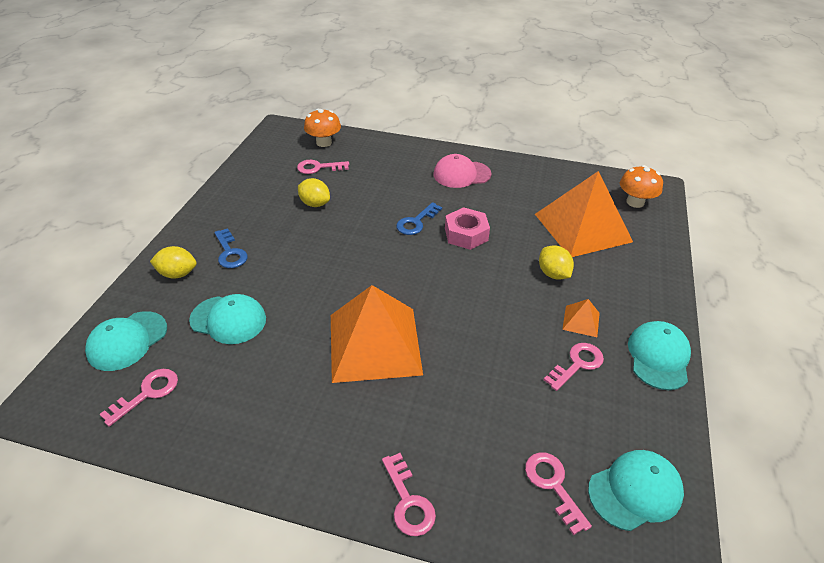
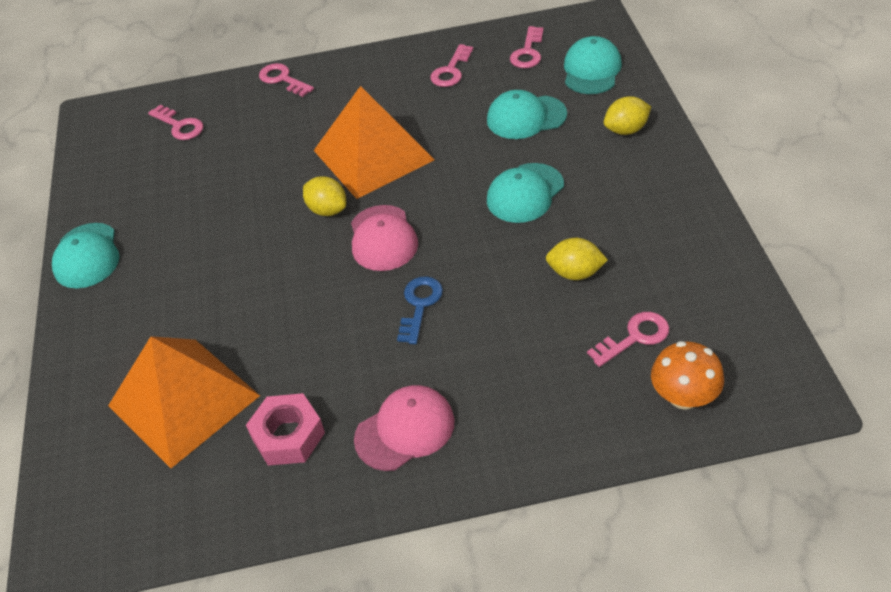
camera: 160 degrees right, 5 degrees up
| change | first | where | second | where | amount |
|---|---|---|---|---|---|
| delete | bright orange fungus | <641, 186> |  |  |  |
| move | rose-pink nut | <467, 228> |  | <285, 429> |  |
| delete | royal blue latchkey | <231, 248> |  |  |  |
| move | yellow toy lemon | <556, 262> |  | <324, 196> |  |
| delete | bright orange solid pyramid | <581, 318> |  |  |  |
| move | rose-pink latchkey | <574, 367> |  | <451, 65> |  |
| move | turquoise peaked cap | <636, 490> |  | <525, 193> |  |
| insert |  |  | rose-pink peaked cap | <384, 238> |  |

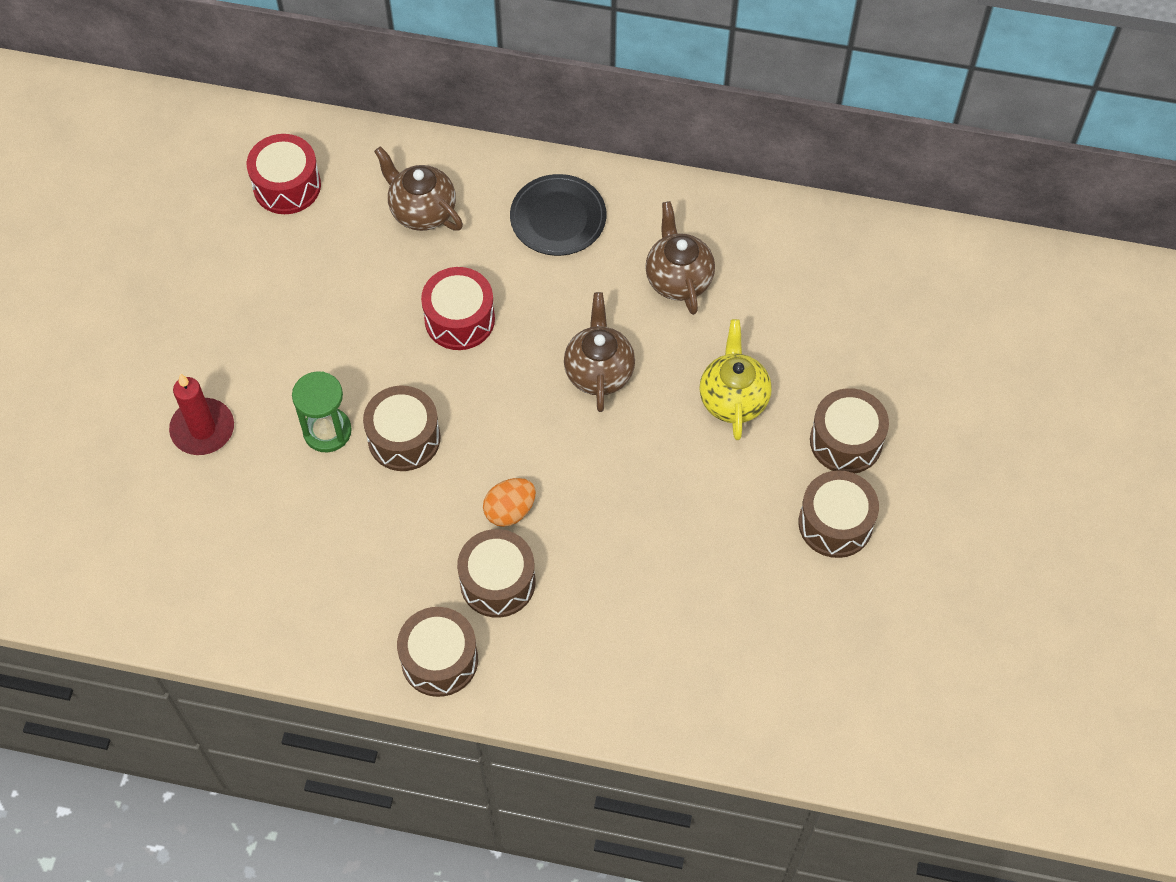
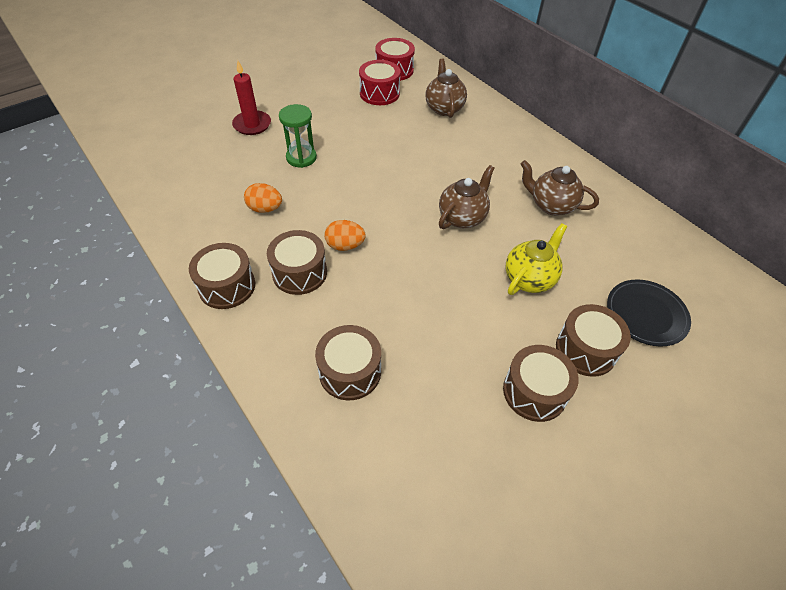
camera: 40 degrees right, 10 degrees down
| change | first | where | second | where | amount |
|---|---|---|---|---|---|
| move | black dinner plate | <558, 215> |  | <649, 313> |  |
| rotate | russet teapot | <680, 258> |  | <560, 188> | 90 degrees counterclockwise |
| move | scarlet drum | <458, 308> |  | <379, 82> |  |
| move | russet drum | <401, 428> |  | <348, 362> |  |
| insert |  |  | bright orange toy egg | <263, 198> |  |

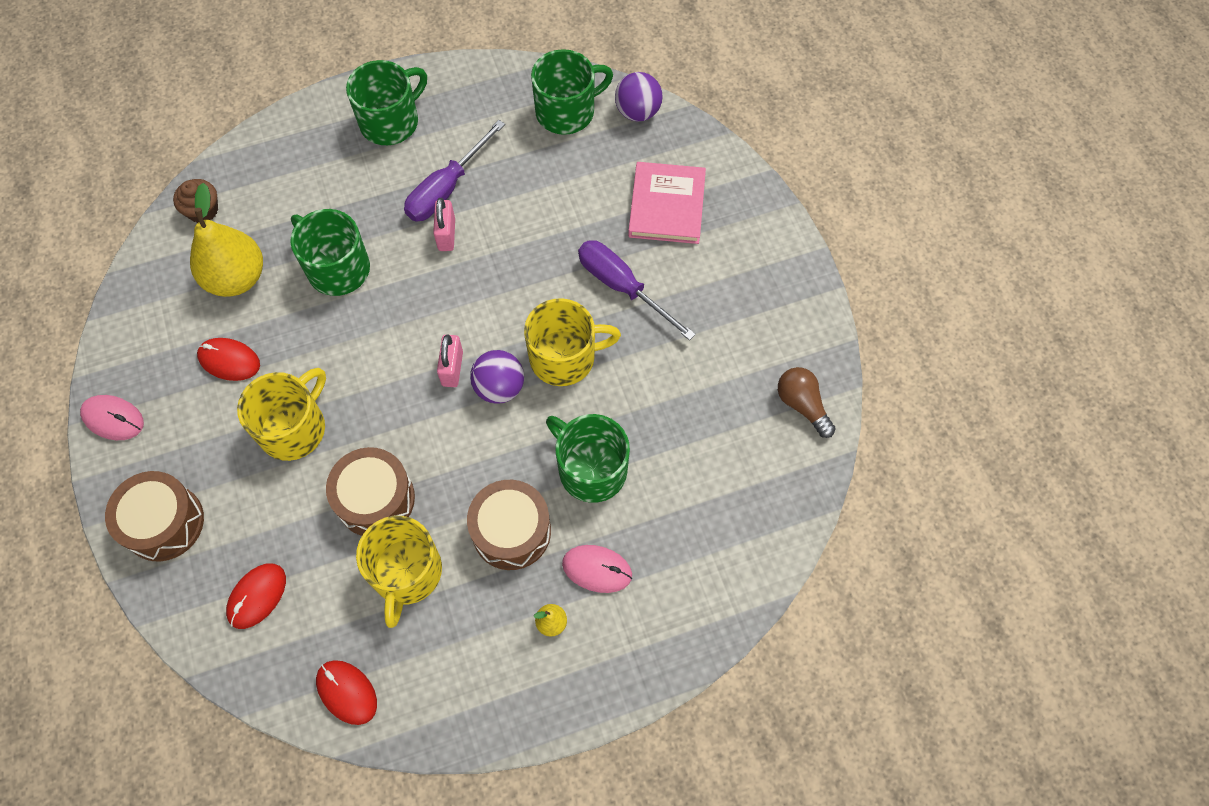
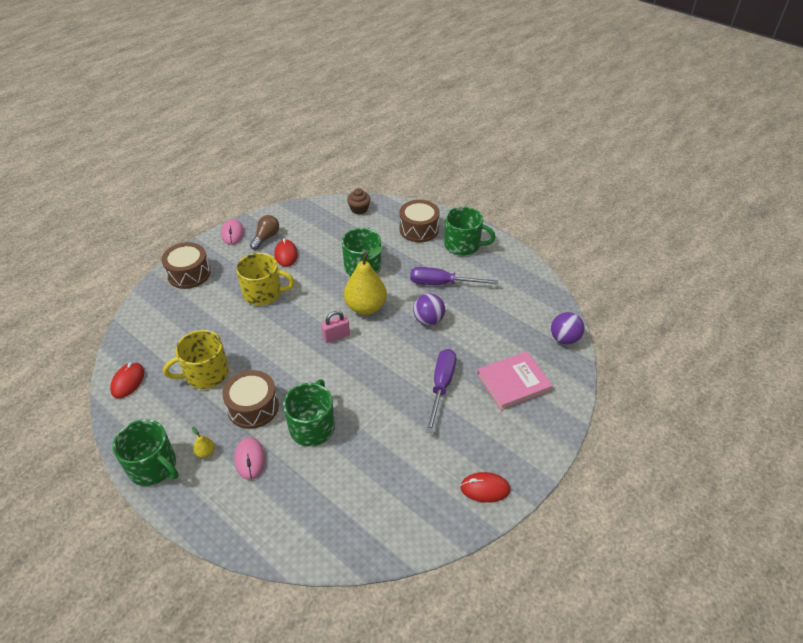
camera: 60 degrees right, 20 degrees down
| change | first | where | second | where | amount |
|---|---|---|---|---|---|
| move | leaf-green tea mug | <572, 92> |  | <145, 452> |  |
| move | yellow toy pear | <226, 240> |  | <365, 280> |  |
| delete | rose-pink small lock | <444, 224> |  |  |  |
| delete | yellow tea mug | <572, 342> |  |  |  |
| move | royal purple sphere | <497, 377> |  | <429, 309> |  |
| move | russet lightbulb | <807, 402> |  | <264, 232> |  |
| move | russet drum | <370, 491> |  | <419, 221> |  |
| move | scarlet computer mouse | <256, 596> |  | <485, 487> |  |

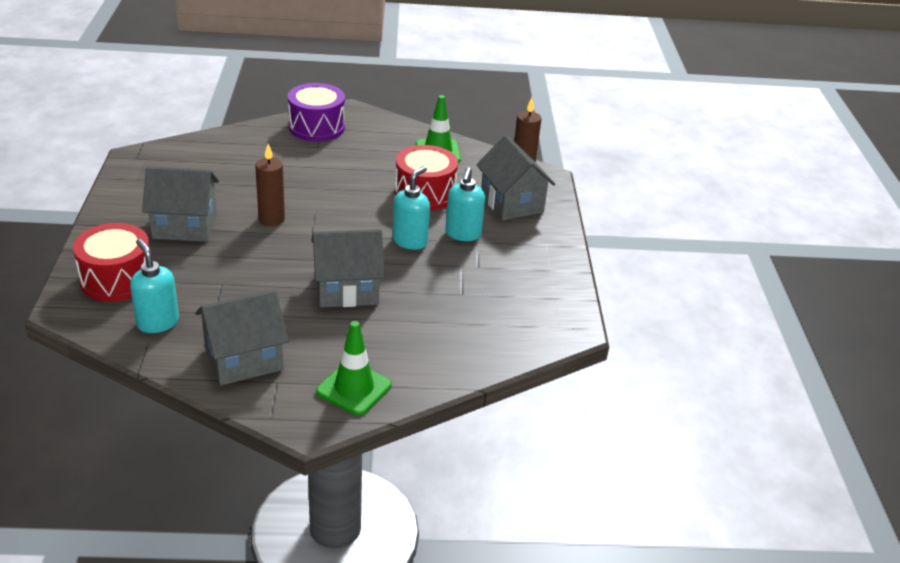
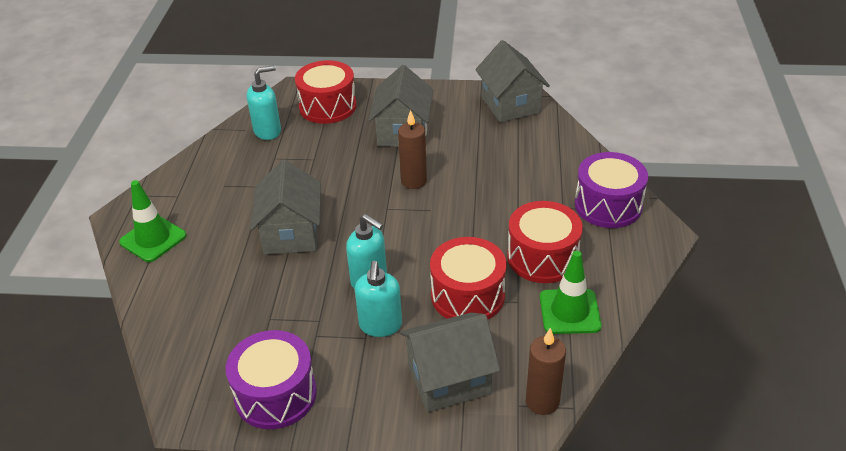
camera: 100 degrees right, 5 degrees up
| change | first | where | second | where | amount |
|---|---|---|---|---|---|
| rotate | turquoise soap pump | <465, 204> |  | <378, 299> | 105 degrees counterclockwise |
| move | ash-grey cottage | <242, 337> |  | <512, 81> |  |
| insert |  |  | scarlet drum | <545, 242> |  |
| insert |  |  | royal purple drum | <271, 379> |  |

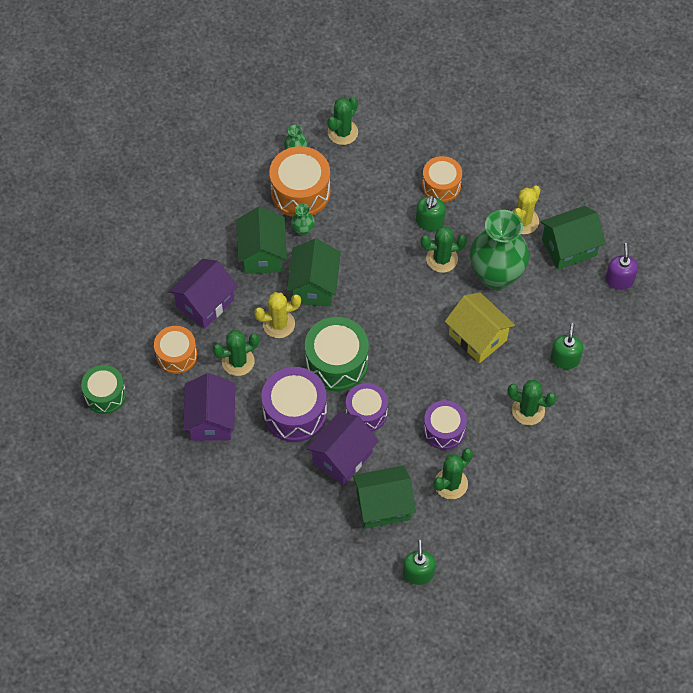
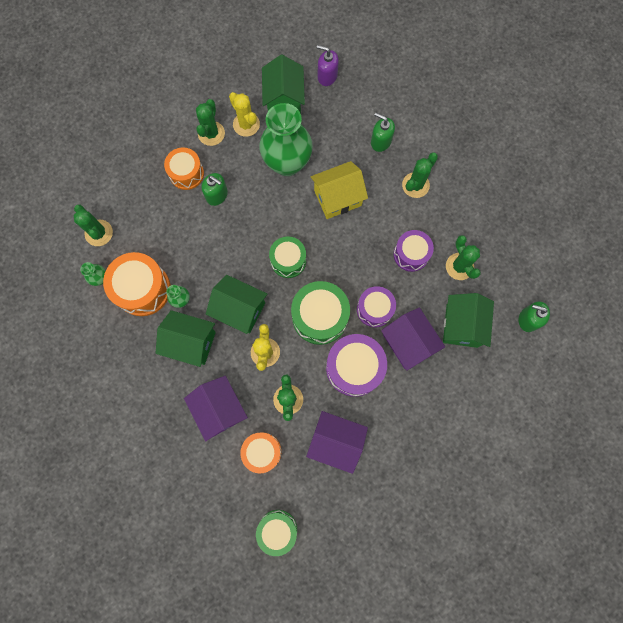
camera: 70 degrees left, 15 degrees up
| change | first | where | second | where | amount |
|---|---|---|---|---|---|
| move | leaf-green cactus | <444, 249> |  | <210, 122> |  |
| insert |  |  | leaf-green drum | <287, 257> |  |

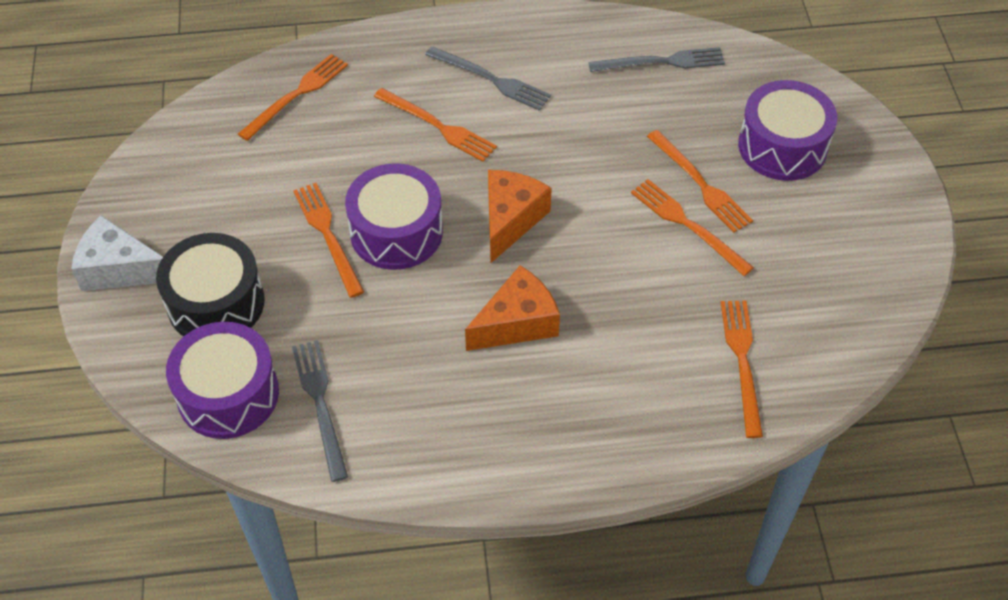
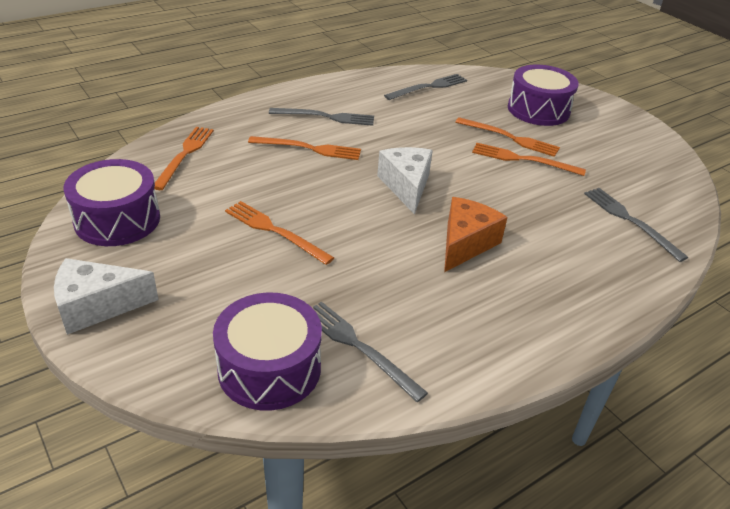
camera: 30 degrees left, 15 degrees down
| change | first | where | second | where | amount |
|---|---|---|---|---|---|
| move | royal purple drum | <394, 216> |  | <112, 202> |  |
| recolor | bright orange cheese | <520, 216> | snow-white cheese | <405, 181> |  |
| delete | black drum | <210, 285> |  |  |  |
| recolor | bright orange fork | <741, 369> | ash-grey fork | <636, 225> |  |

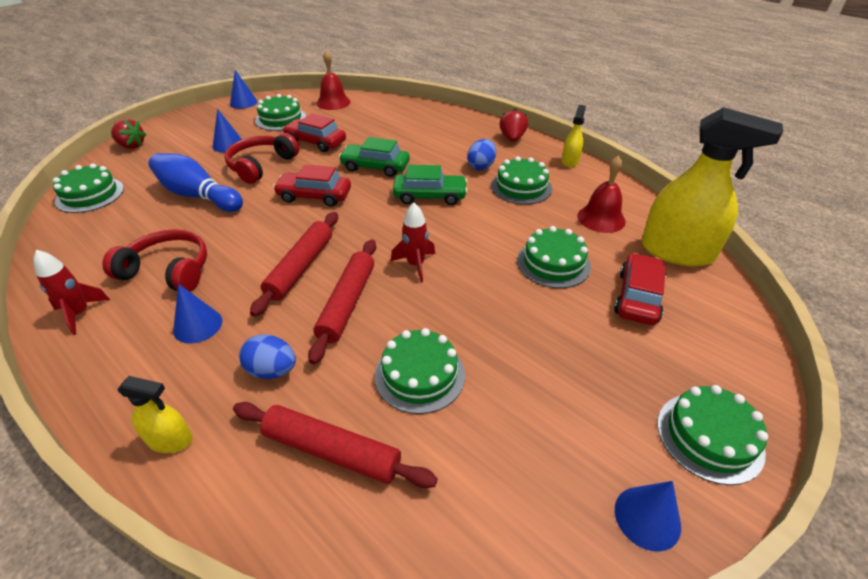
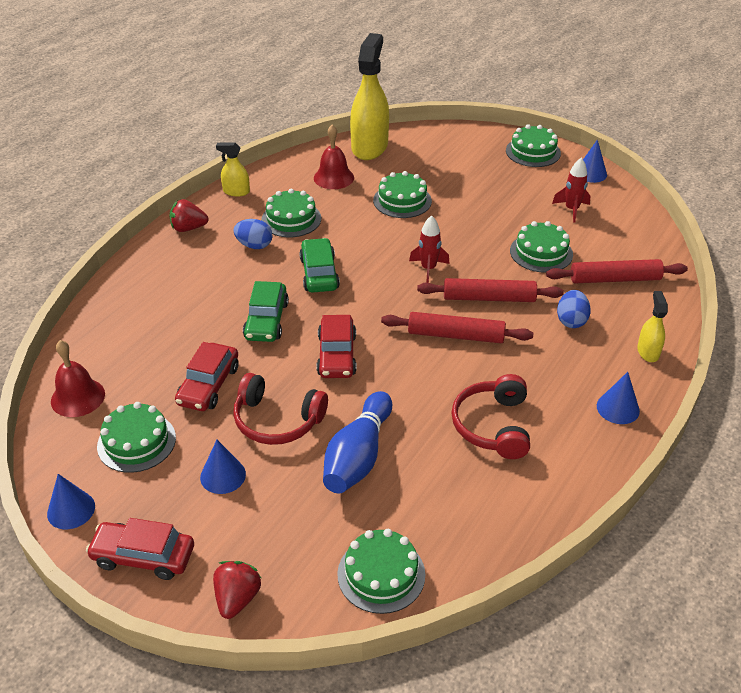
camera: 100 degrees left, 0 degrees up
| change | first | where | second | where | amount |
|---|---|---|---|---|---|
| move | scarlet toy rocket | <71, 292> |  | <571, 190> |  |
| move | scarlet automobile | <640, 289> |  | <140, 549> |  |
| move | royal blue solid cone | <197, 314> |  | <618, 398> |  |
| rotate | scarlet dough roller | <335, 445> |  | <617, 271> | 75 degrees clockwise |

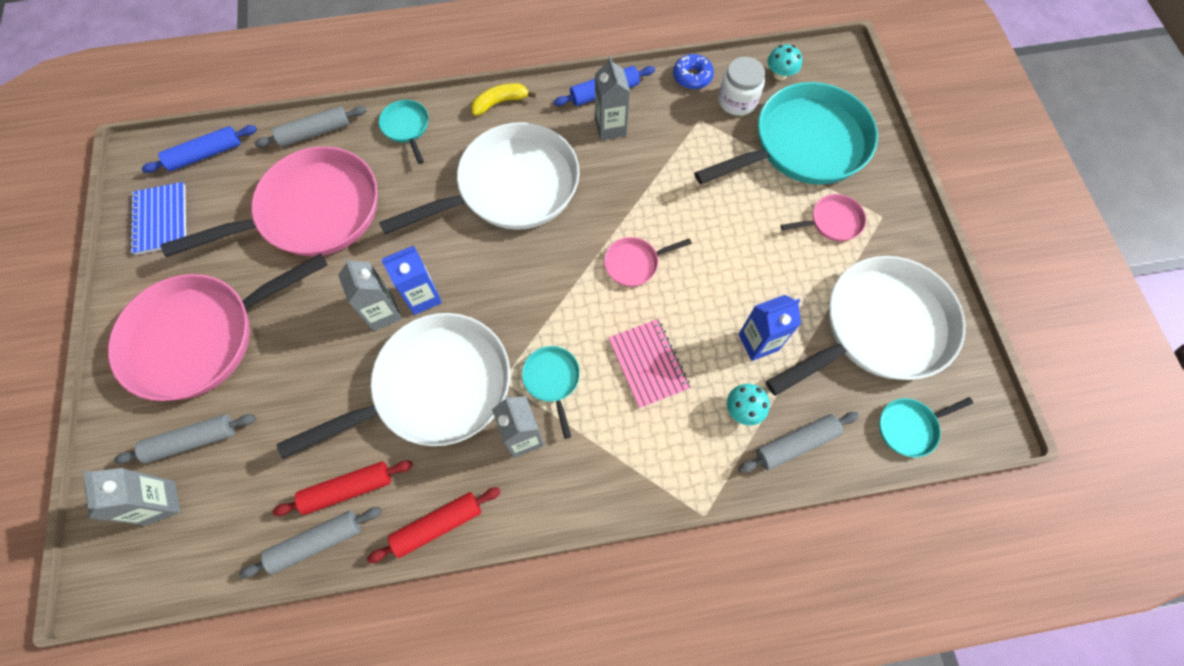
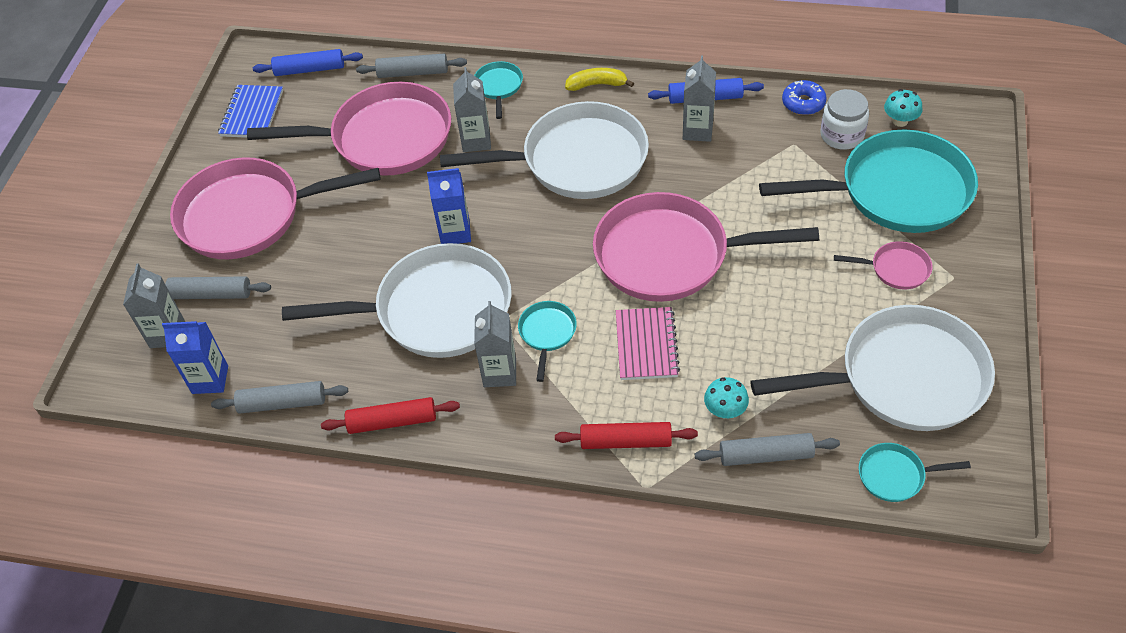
camera: 25 degrees right, 15 degrees down
| change | first | where | second | where | amount |
|---|---|---|---|---|---|
| resize | rose-pink pan | <648, 262> |  | <706, 247> | x2.34 |
| move | ash-grey milk carton | <370, 294> |  | <472, 109> |  |
| move | royal blue milk carton | <769, 328> |  | <195, 357> |  |
| move | scarlet dough roller | <342, 488> |  | <626, 435> |  |

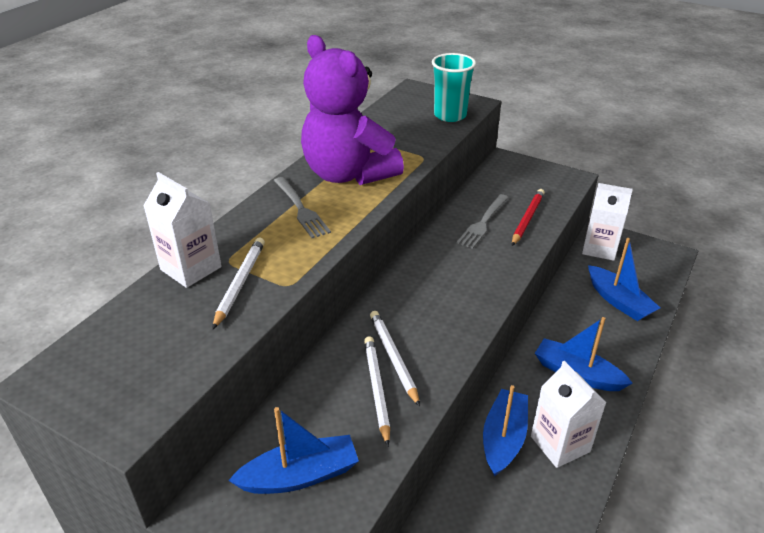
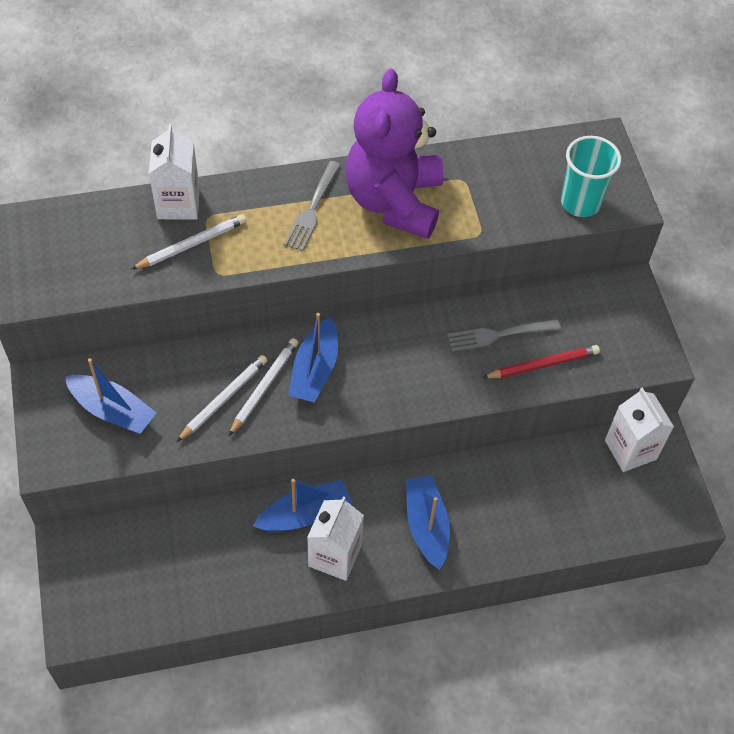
camera: 45 degrees right, 20 degrees up
| change | first | where | second | where | amount |
|---|---|---|---|---|---|
| move | royal blue boat | <624, 279> |  | <313, 357> |  |

